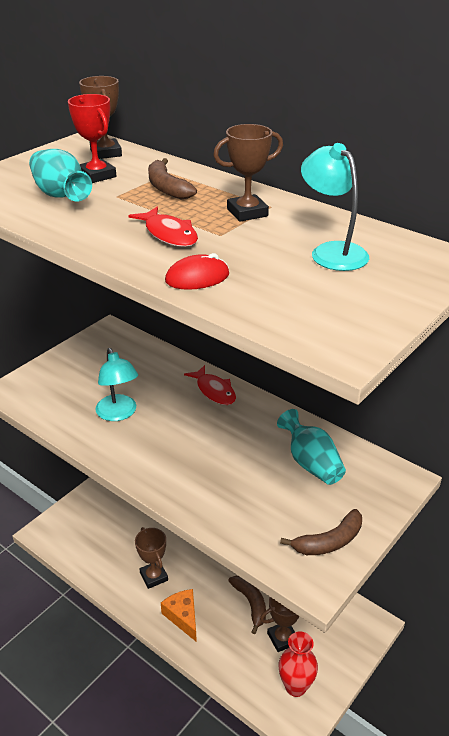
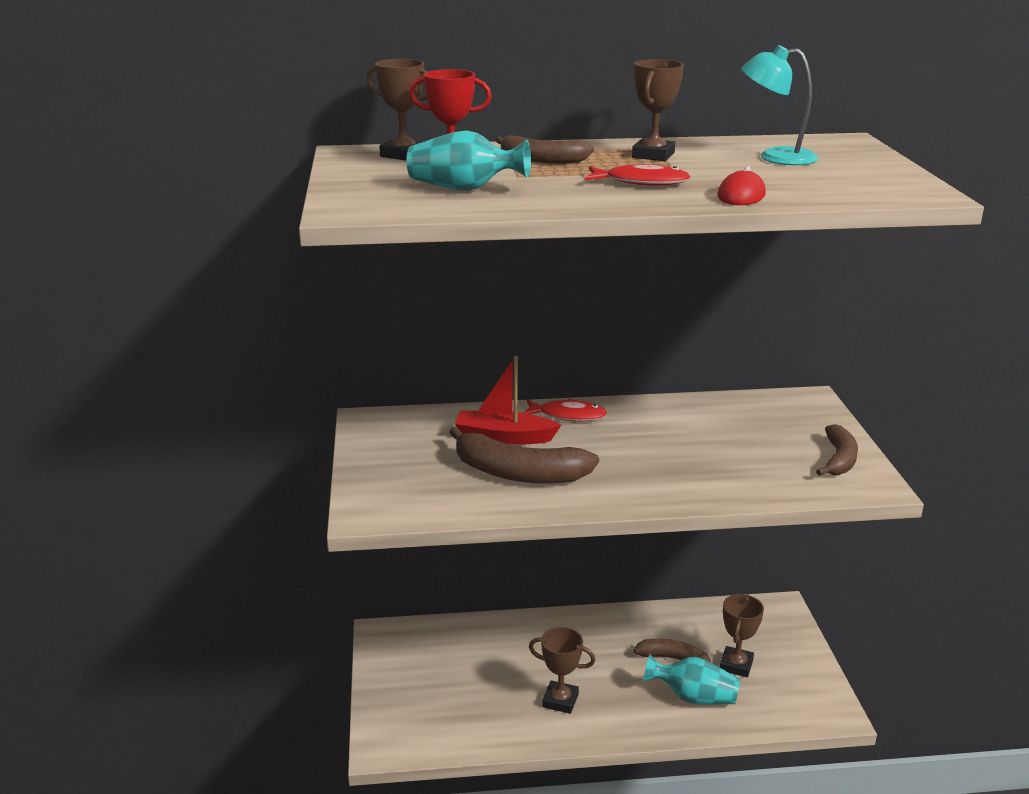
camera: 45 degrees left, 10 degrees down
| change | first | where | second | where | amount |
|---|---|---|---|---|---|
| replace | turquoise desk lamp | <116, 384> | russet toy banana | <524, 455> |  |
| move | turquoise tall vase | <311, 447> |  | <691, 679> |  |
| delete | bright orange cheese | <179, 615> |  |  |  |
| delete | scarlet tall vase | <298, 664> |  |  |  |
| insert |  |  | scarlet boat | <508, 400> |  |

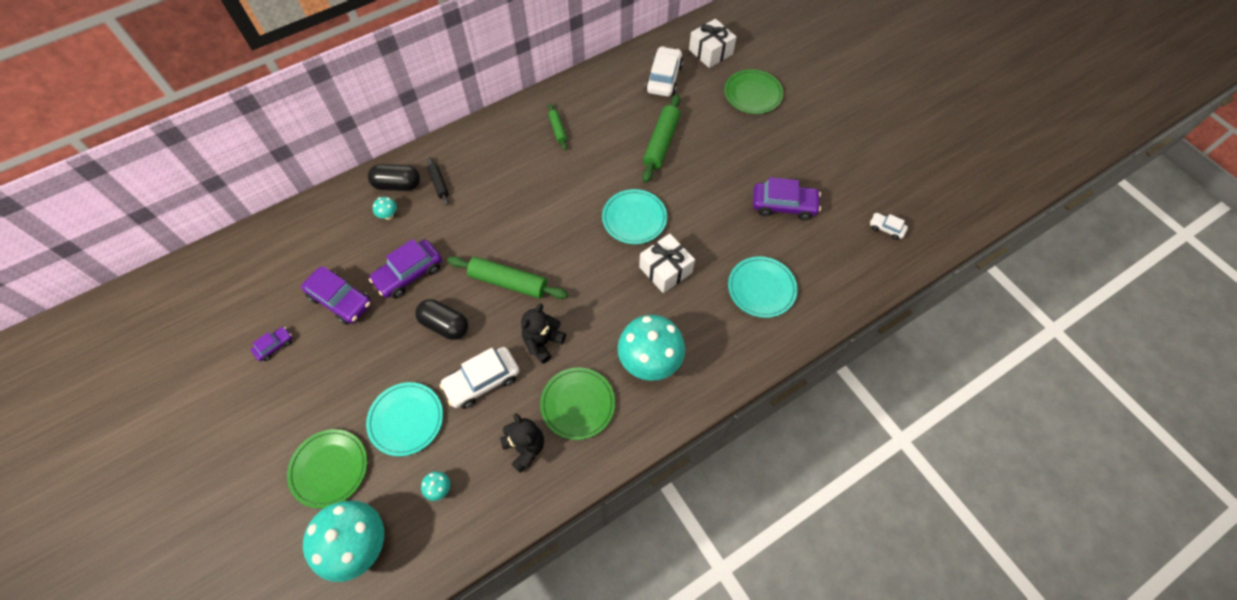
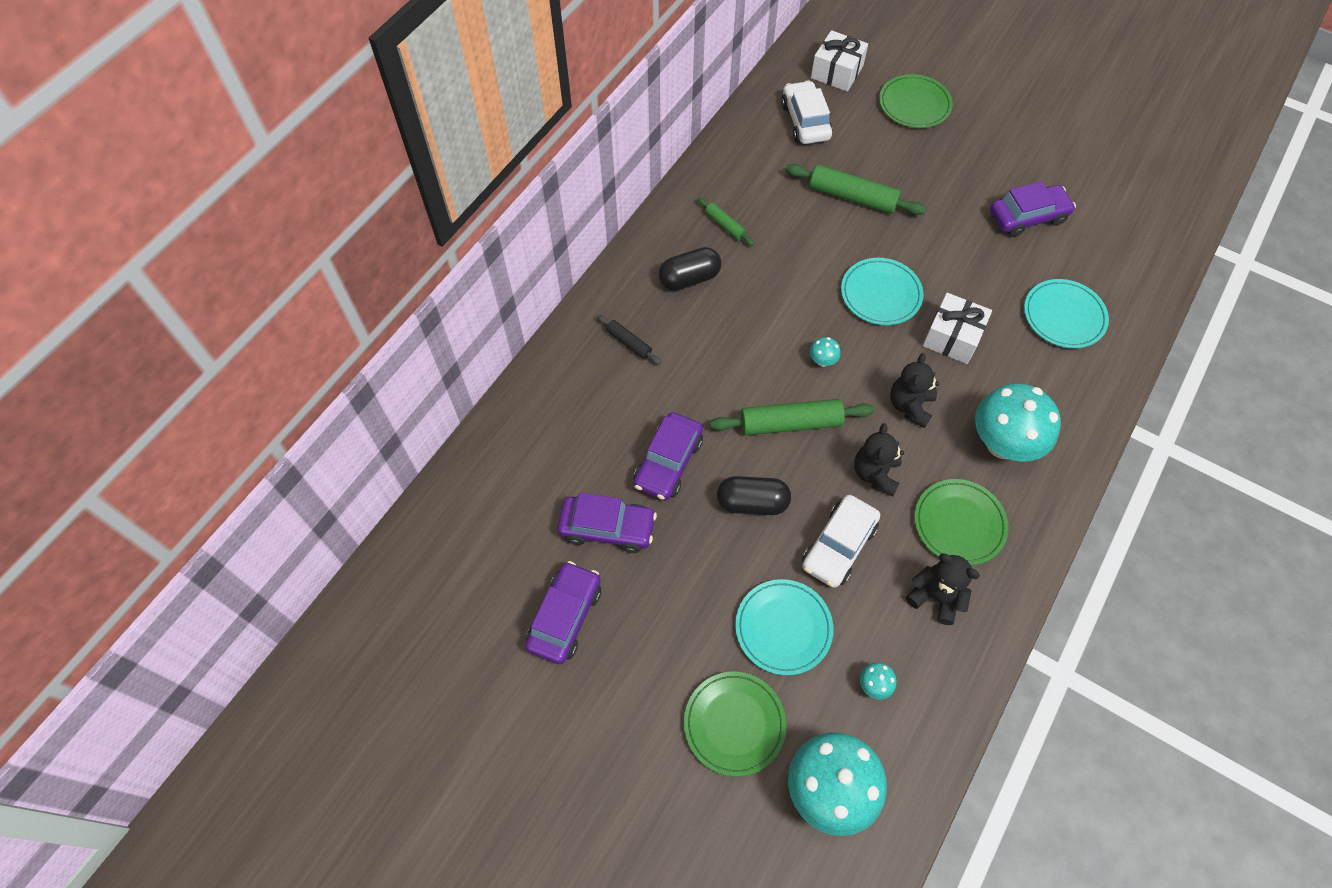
camera: 25 degrees left, 0 degrees up
| change | first | where | second | where | amount |
|---|---|---|---|---|---|
| rotate | leaf-green dough roller | <661, 138> |  | <855, 189> | 60 degrees counterclockwise |
| move | black pill shape | <394, 177> |  | <690, 269> |  |
| move | turquoise fungus | <385, 208> |  | <825, 352> |  |
| delete | snow-white automobile | <889, 226> |  |  |  |
| resize | royal purple automobile | <271, 344> |  | <563, 612> | x1.89 |
| insert |  |  | black teddy | <914, 390> |  |

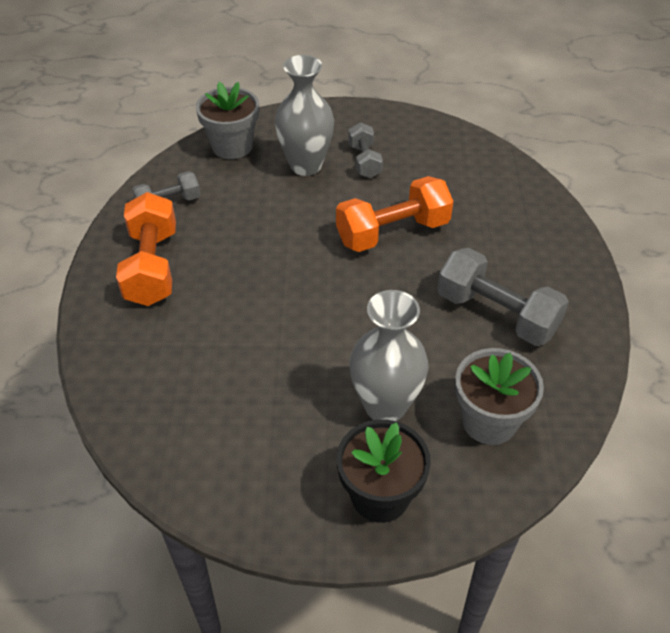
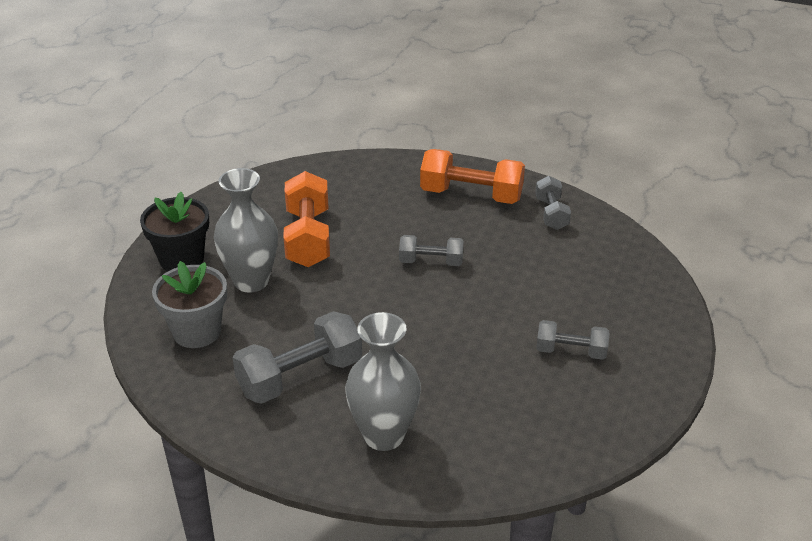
camera: 110 degrees right, 10 degrees down
| change | first | where | second | where | amount |
|---|---|---|---|---|---|
| move | ash-grey tall vase | <304, 115> |  | <383, 381> |  |
| delete | ash-grey potted plant | <227, 120> |  |  |  |
| move | bright orange free weight | <394, 214> |  | <307, 219> |  |
| insert |  |  | ash-grey free weight | <431, 250> |  |

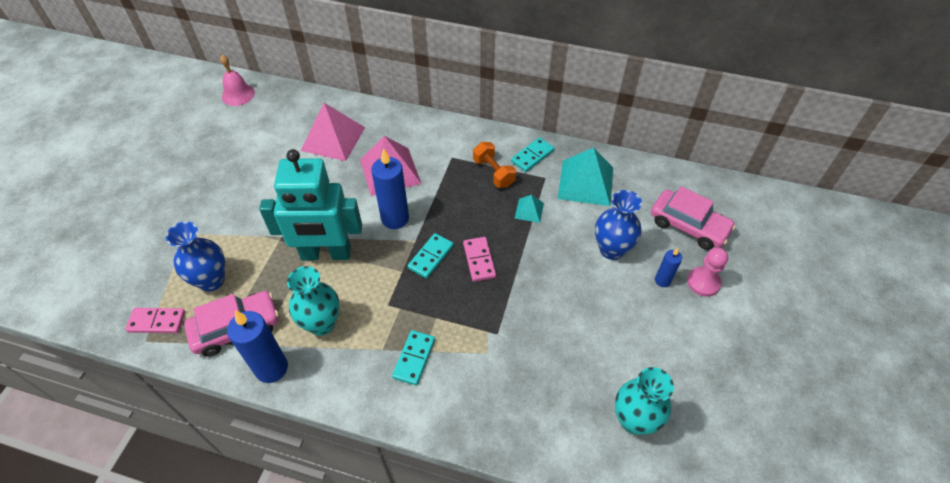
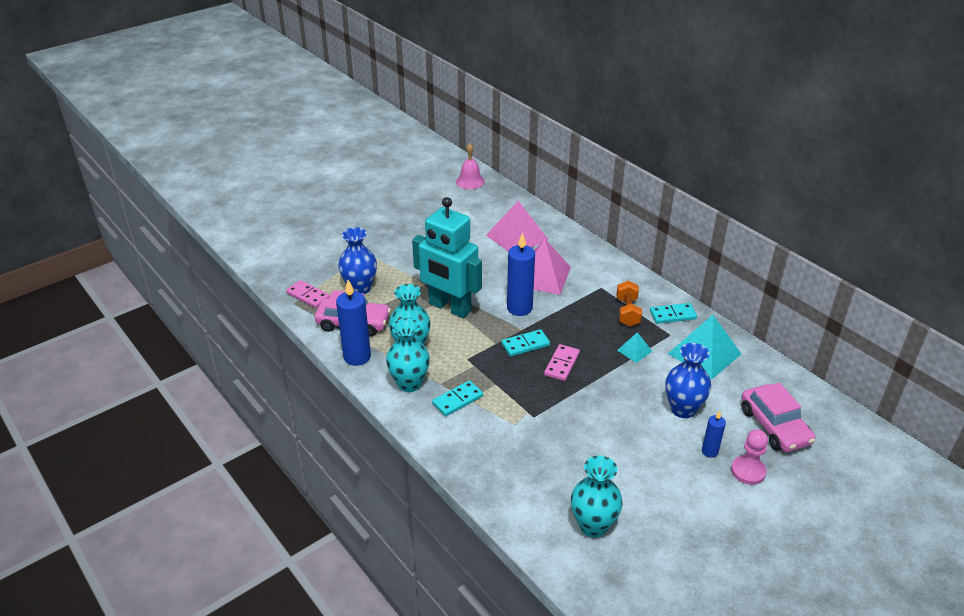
camera: 35 degrees right, 15 degrees down
| change | first | where | second | where | amount |
|---|---|---|---|---|---|
| insert |  |  | turquoise tall vase | <408, 355> |  |

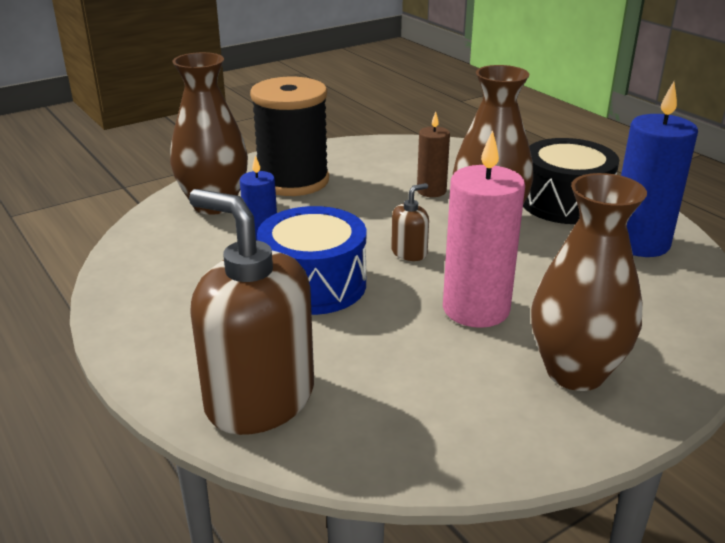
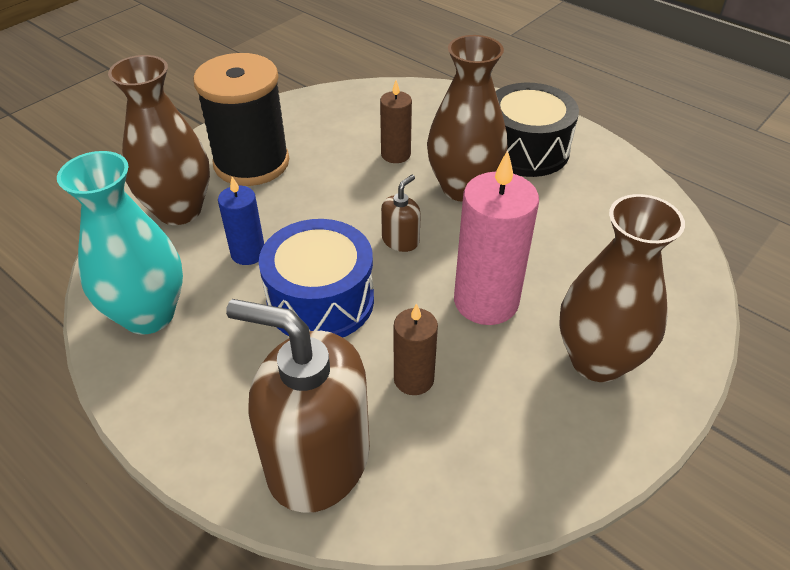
camera: 15 degrees left, 15 degrees up
| change | first | where | second | where | amount |
|---|---|---|---|---|---|
| delete | royal blue candle | <659, 169> |  |  |  |
| insert |  |  | turquoise tall vase | <120, 243> |  |
| insert |  |  | russet candle | <416, 349> |  |

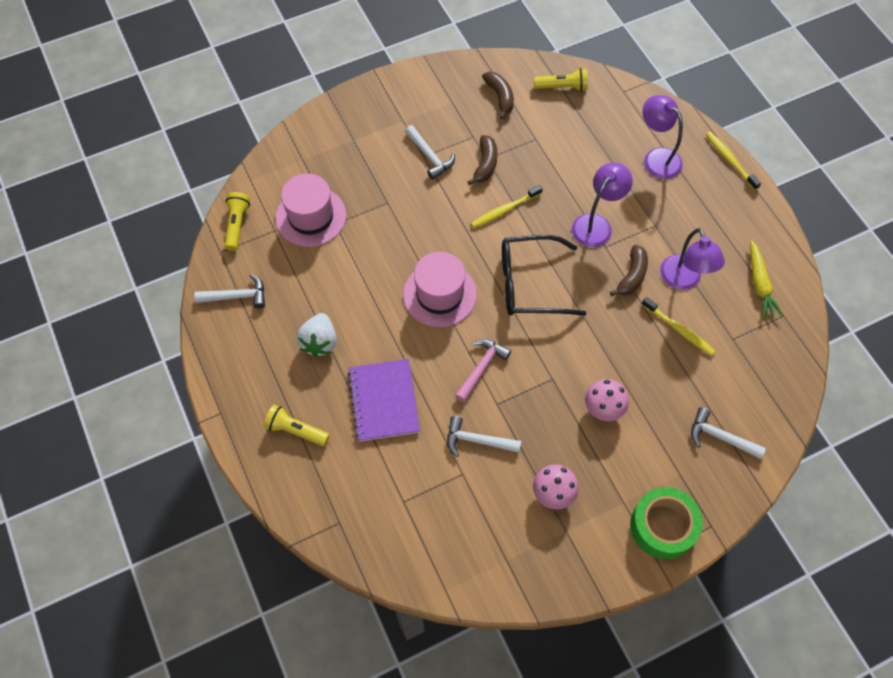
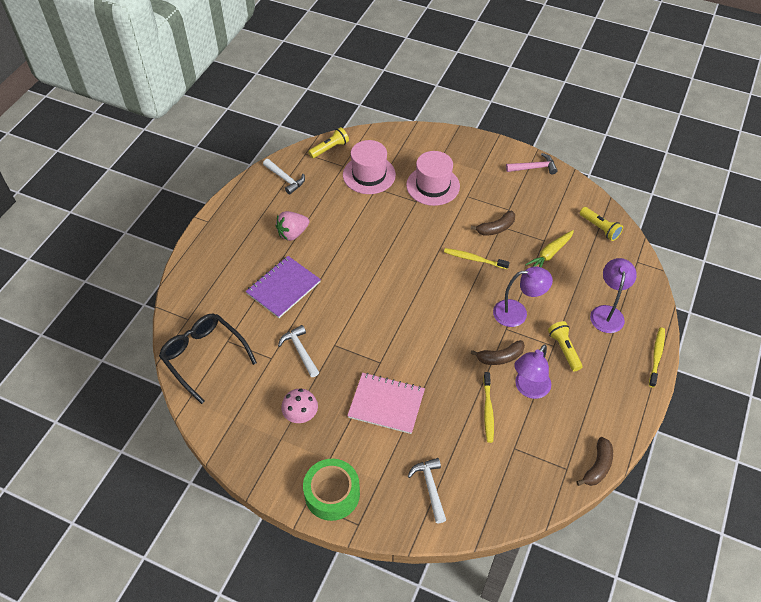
camera: 50 degrees right, 10 degrees down
| change | first | where | second | where | amount |
|---|---|---|---|---|---|
| move | russet toy banana | <498, 95> |  | <594, 461> |  |
| delete | snow-white carpenter's hammer | <430, 152> |  |  |  |
| move | black eyeglasses | <544, 275> |  | <208, 359> |  |
| move | yellow carrot | <766, 279> |  | <549, 249> |  |
| move | rose-pink top hat | <440, 289> |  | <433, 178> |  |
| recolor | snow-white toy strawberry | <317, 335> | rose-pink toy strawberry | <292, 226> |  |
| move | rose-pink carpenter's hammer | <483, 370> |  | <532, 163> |  |
| replace | rose-pink fungus | <607, 400> | rose-pink notepad | <386, 403> |  |
| move | yellow torch | <296, 425> |  | <565, 346> |  |

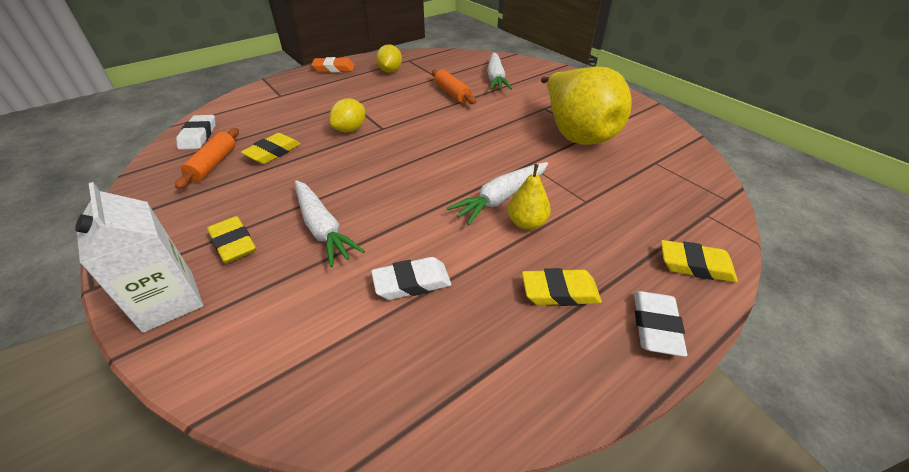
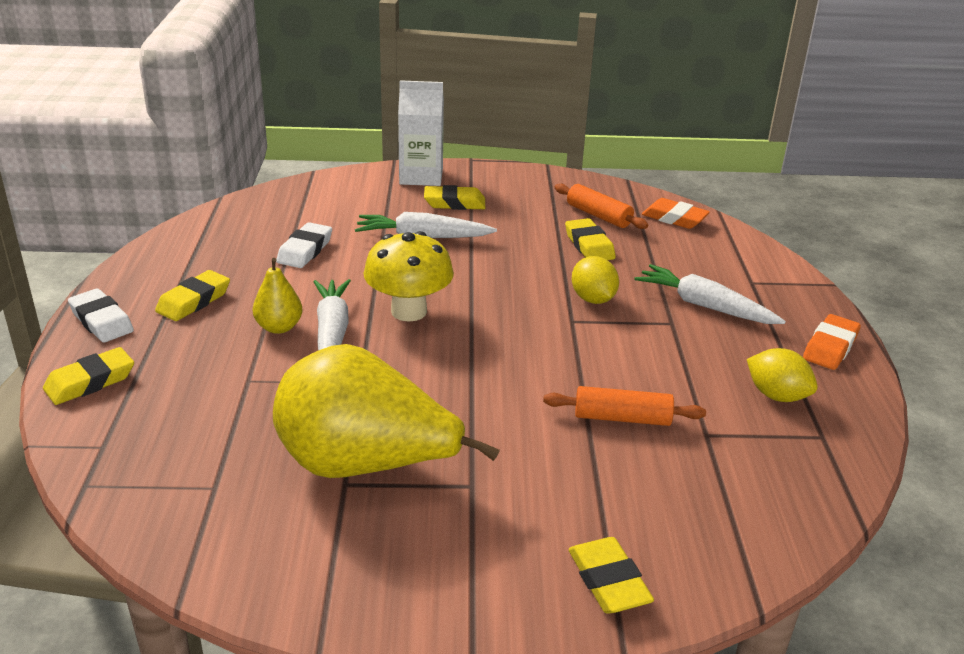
camera: 125 degrees right, 10 degrees down
| change | first | where | second | where | amount |
|---|---|---|---|---|---|
| move | snow-white carrot | <499, 71> |  | <710, 294> |  |
| recolor | snow-white eraser | <195, 132> | bright orange eraser | <676, 213> |  |
| insert |  |  | yellow fungus | <409, 276> |  |
| insert |  |  | yellow eraser | <611, 575> |  |

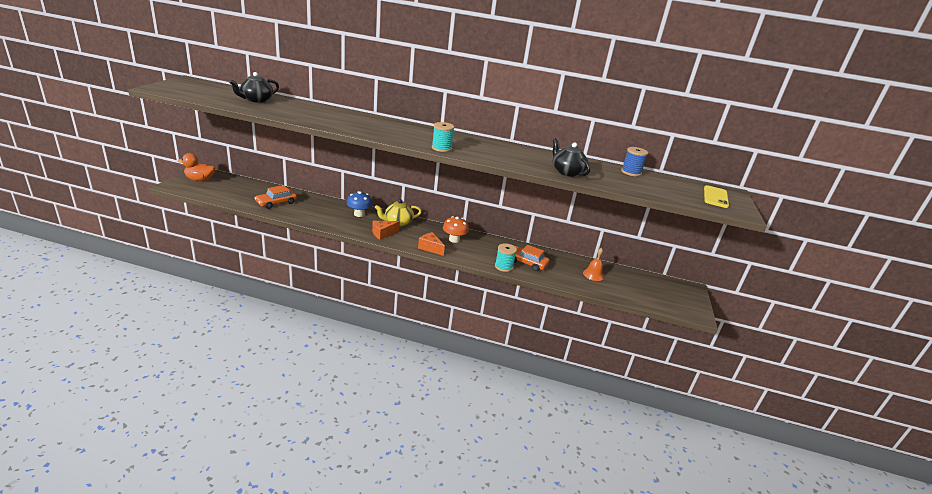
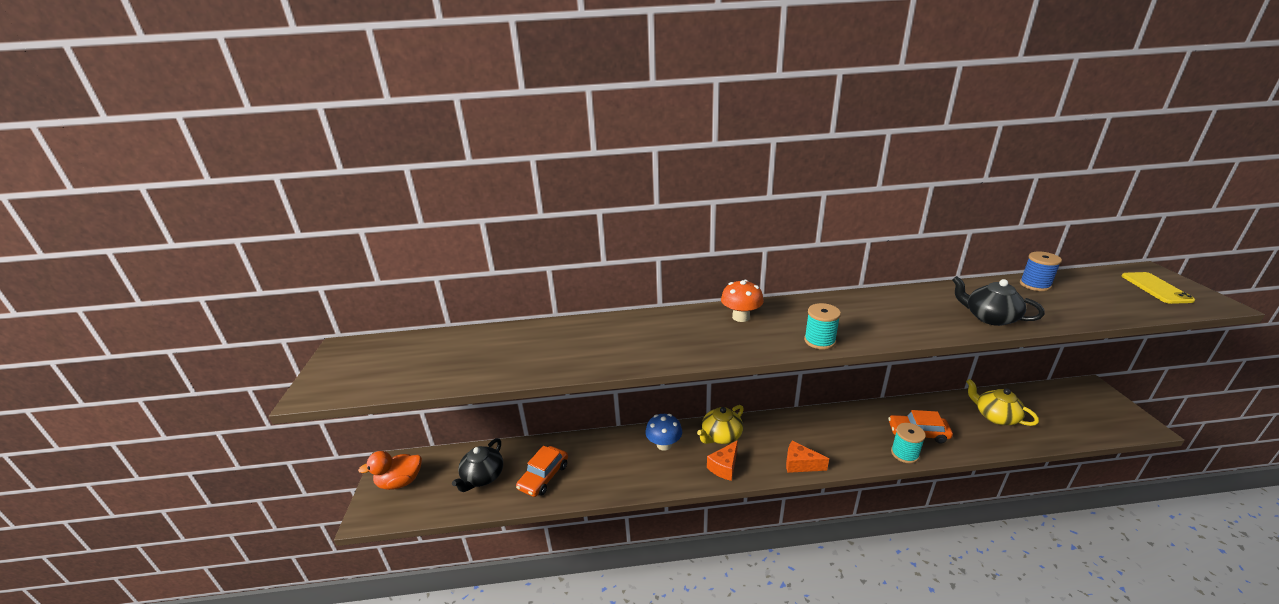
camera: 15 degrees left, 0 degrees up
| change | first | where | second | where | amount |
|---|---|---|---|---|---|
| move | black teapot | <254, 87> |  | <477, 465> |  |
| move | bright orange fungus | <456, 229> |  | <742, 301> |  |
| replace | bright orange school bell | <593, 264> | yellow teapot | <1002, 402> |  |

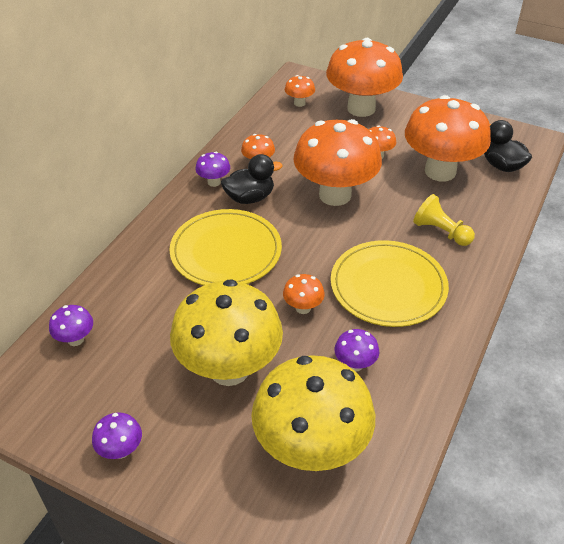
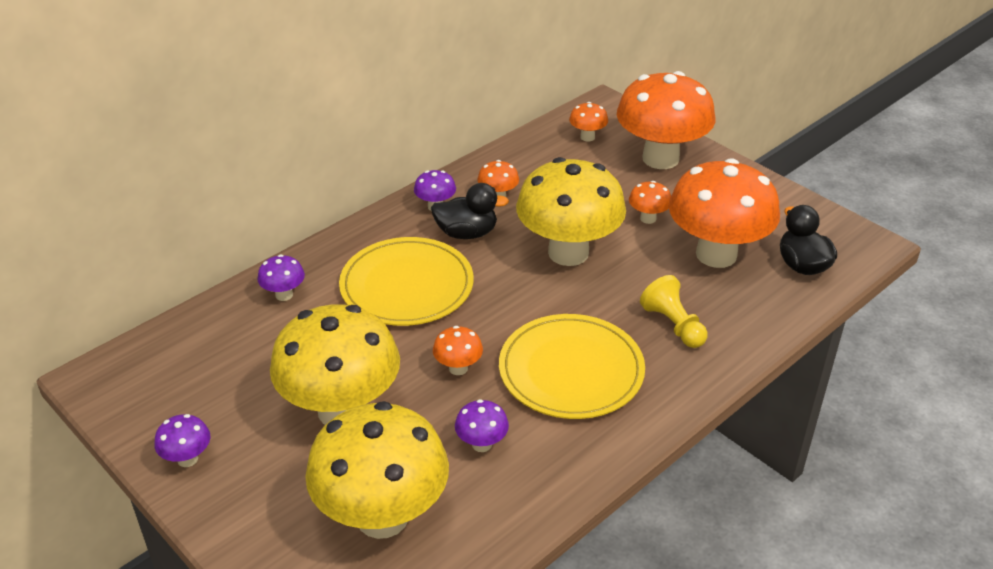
camera: 20 degrees right, 5 degrees down
| change | first | where | second | where | amount |
|---|---|---|---|---|---|
| recolor | bright orange fungus | <337, 162> | yellow fungus | <571, 211> |  |
| move | royal purple fungus | <71, 325> |  | <281, 277> |  |

